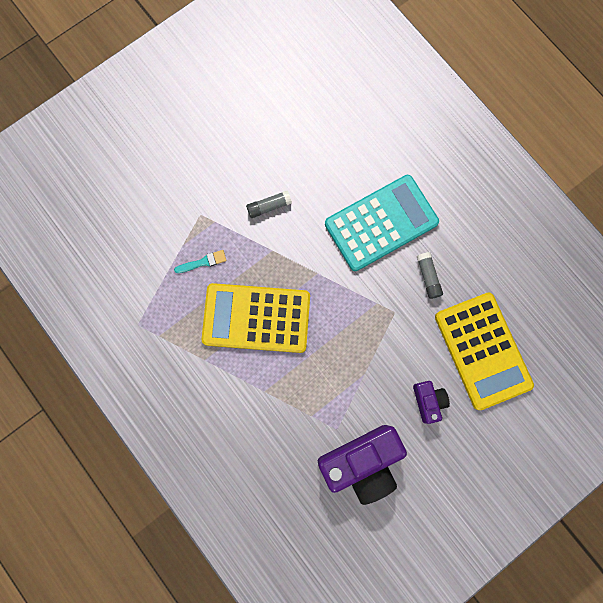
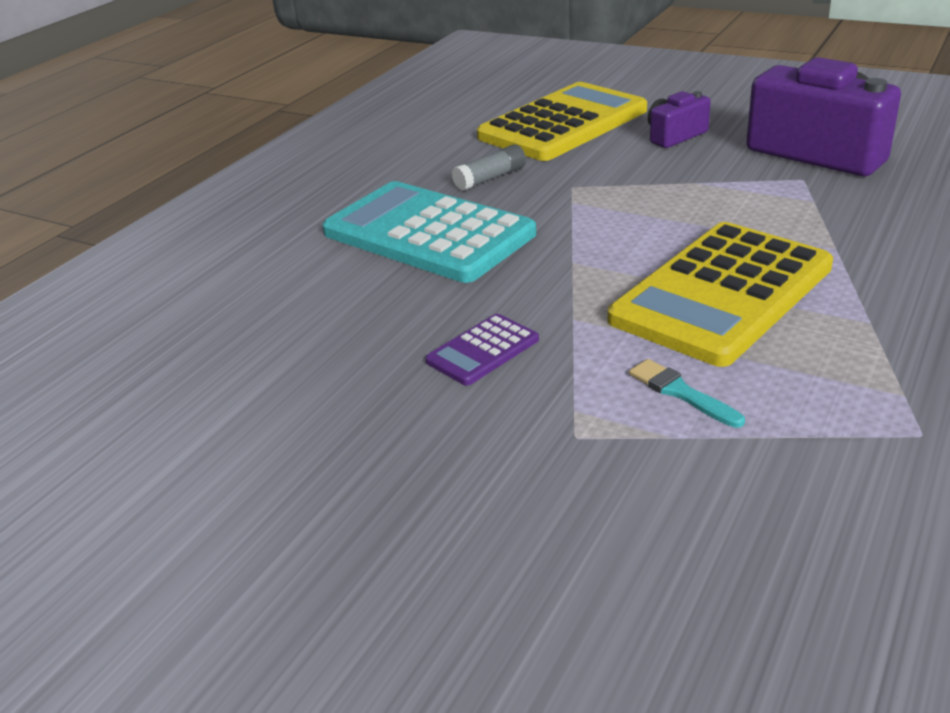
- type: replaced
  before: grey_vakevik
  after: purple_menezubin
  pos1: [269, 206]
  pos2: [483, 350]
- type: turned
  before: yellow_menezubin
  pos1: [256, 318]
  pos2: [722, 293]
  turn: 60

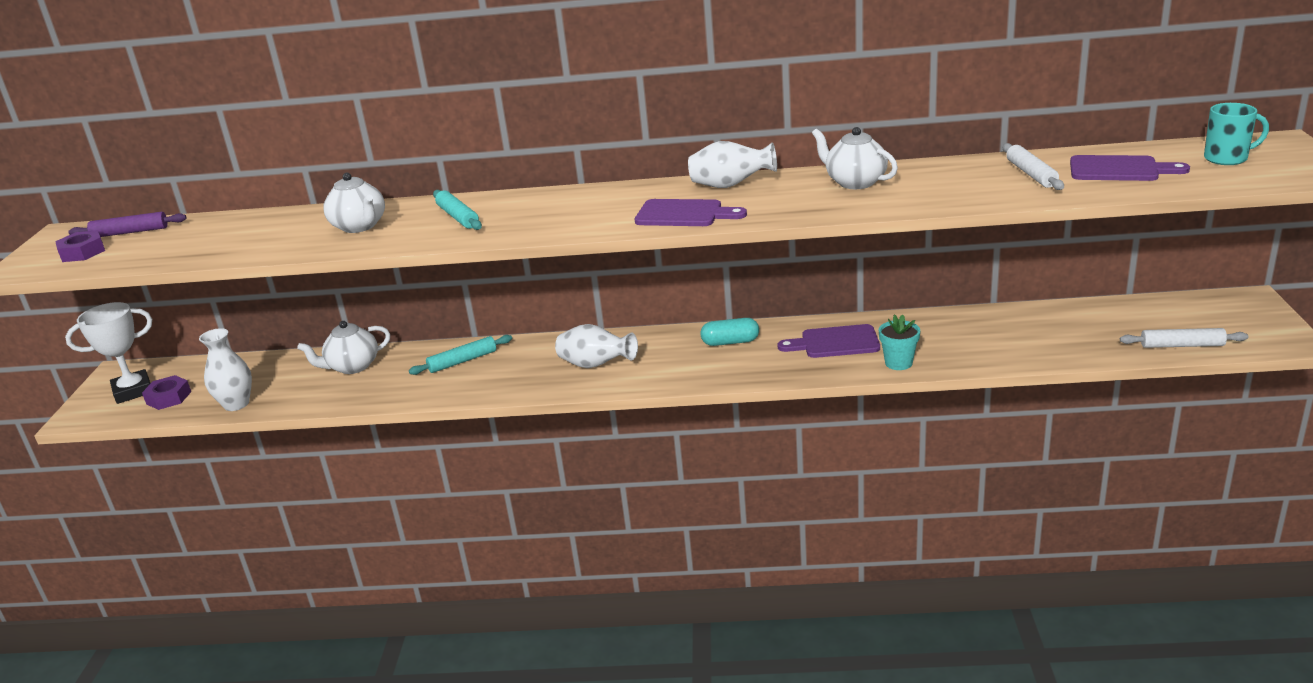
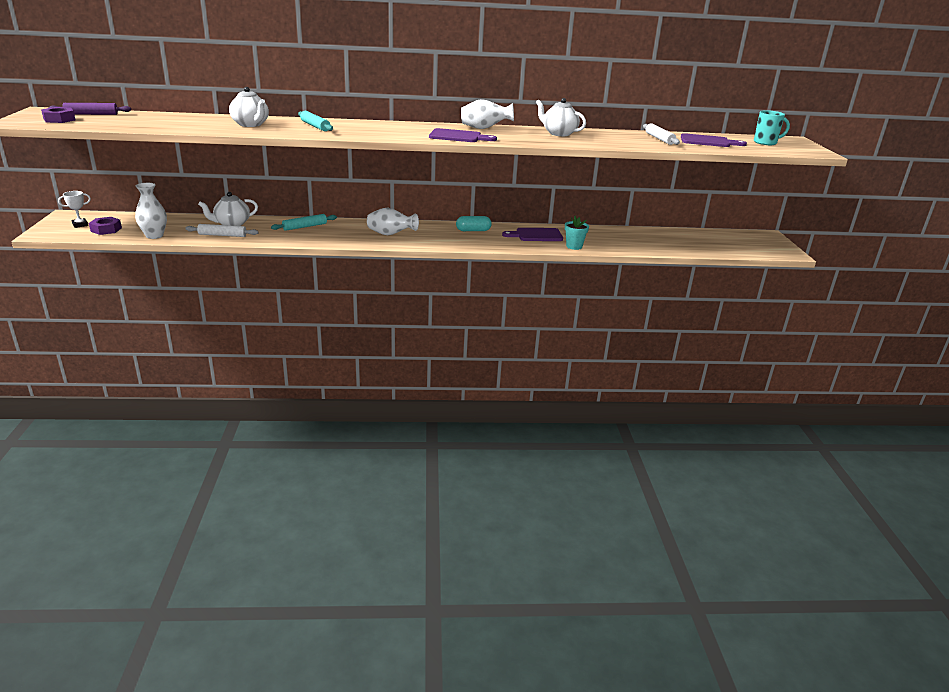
- type: resized
  before: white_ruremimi
  pos1: [133, 391]
  pos2: [80, 225]
  scale: 0.55
- type: moved
  before: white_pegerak
  pos1: [1182, 345]
  pos2: [222, 235]

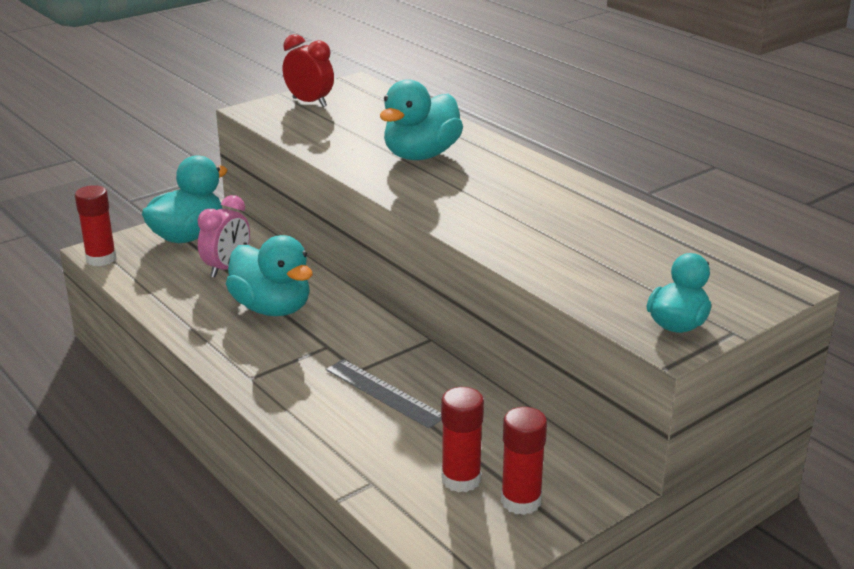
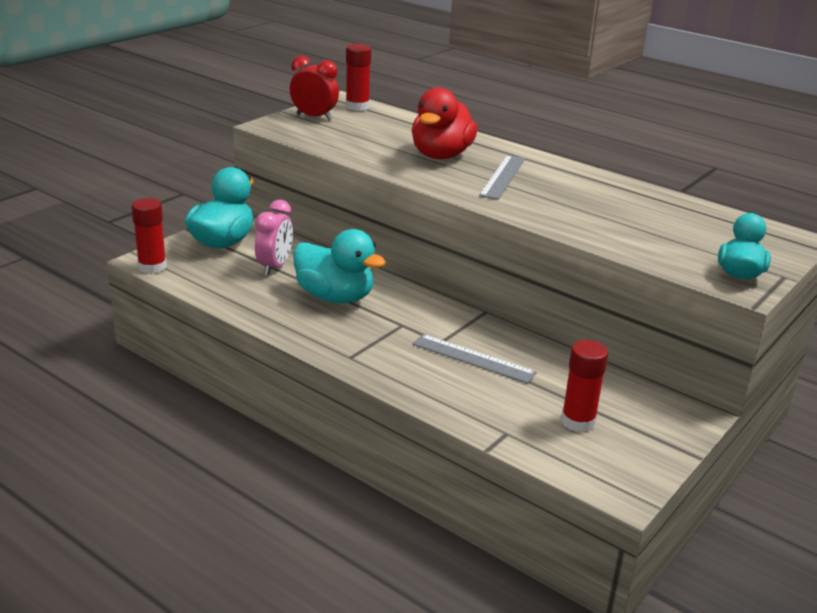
- type: moved
  before: red_vakevik
  pos1: [521, 501]
  pos2: [357, 107]
- type: recoloured
  before: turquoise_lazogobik
  after: red_lazogobik
  pos1: [421, 155]
  pos2: [441, 155]
- type: added
  after: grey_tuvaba
  pos2: [502, 177]

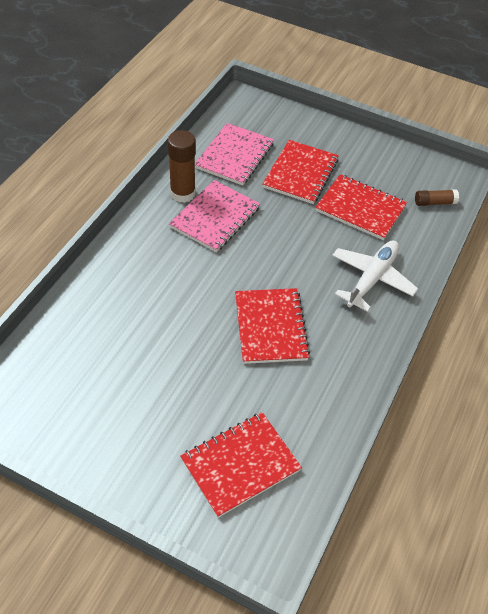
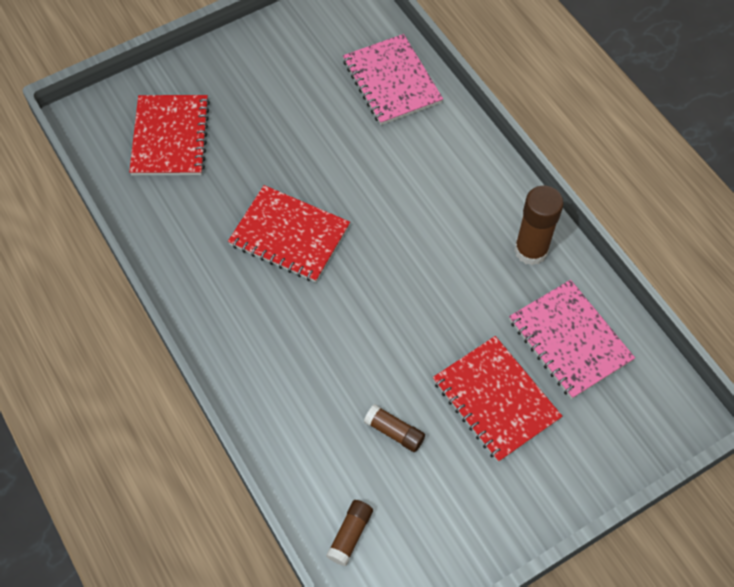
- type: moved
  before: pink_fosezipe
  pos1: [215, 217]
  pos2: [392, 81]
- type: replaced
  before: red_fosezipe
  after: brown_vakevik
  pos1: [360, 208]
  pos2: [394, 432]
- type: removed
  before: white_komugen
  pos1: [371, 279]

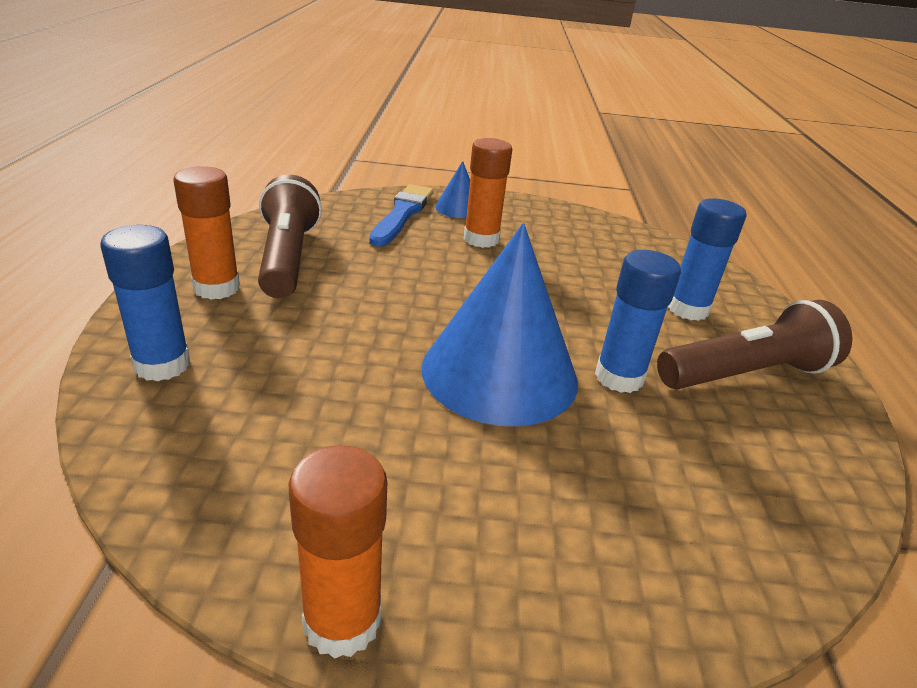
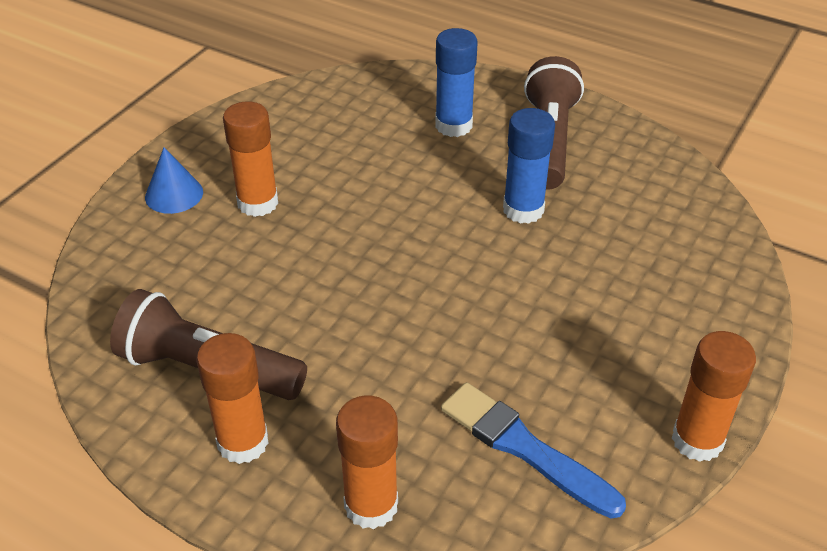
- type: recoloured
  before: blue_vakevik
  after: orange_vakevik
  pos1: [162, 365]
  pos2: [371, 505]
- type: moved
  before: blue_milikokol
  pos1: [402, 214]
  pos2: [524, 448]
- type: removed
  before: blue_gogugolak
  pos1: [499, 372]

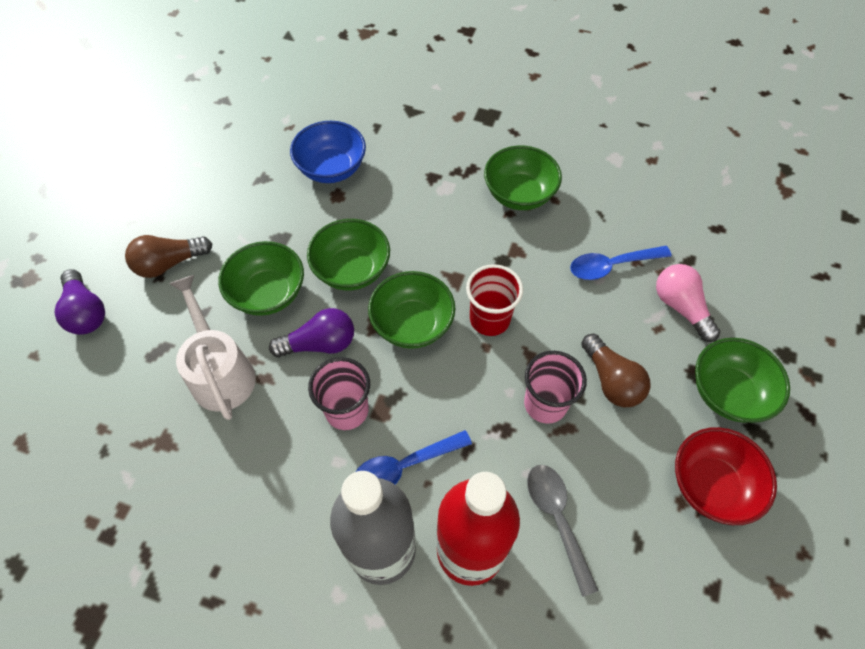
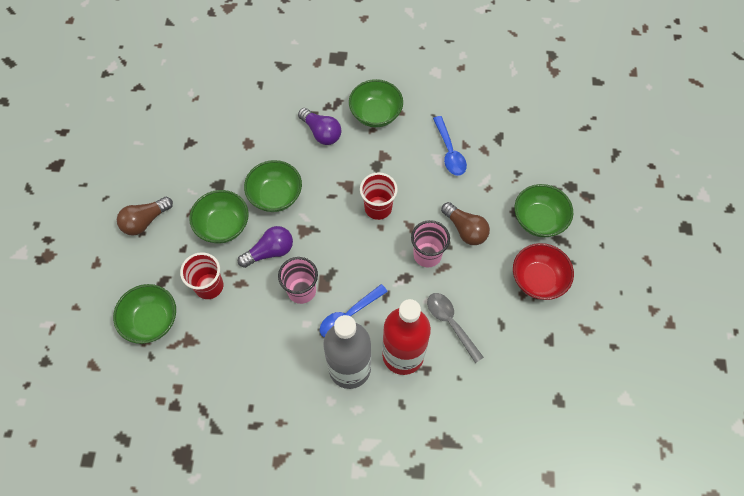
- type: moved
  before: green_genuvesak
  pos1: [412, 324]
  pos2: [151, 321]
- type: replaced
  before: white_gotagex
  after: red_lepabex
  pos1: [220, 371]
  pos2: [209, 286]
- type: moved
  before: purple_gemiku
  pos1: [86, 312]
  pos2: [321, 132]
- type: turned
  before: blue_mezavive
  pos1: [612, 266]
  pos2: [449, 152]
  turn: -75
- type: removed
  before: blue_genuvesak
  pos1: [331, 168]
- type: removed
  before: pink_gemiku
  pos1: [681, 307]

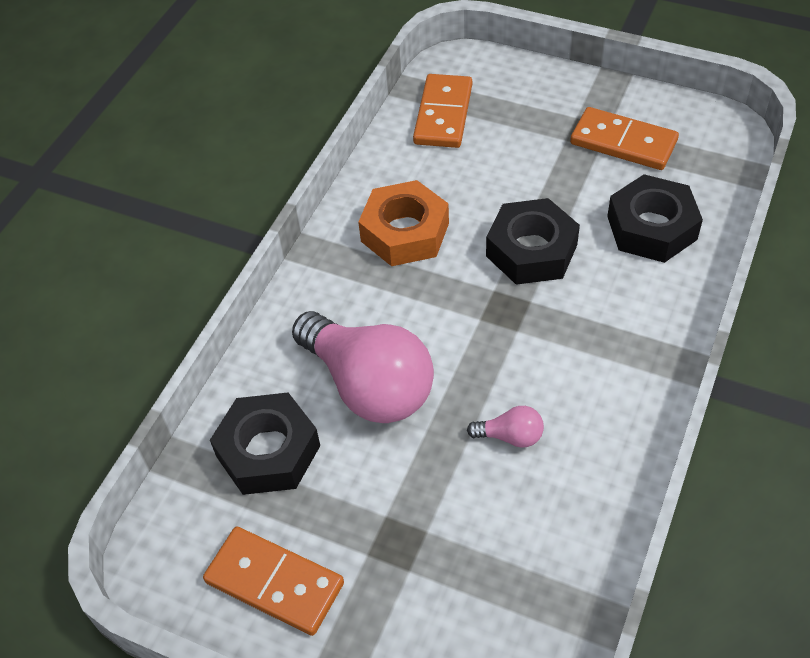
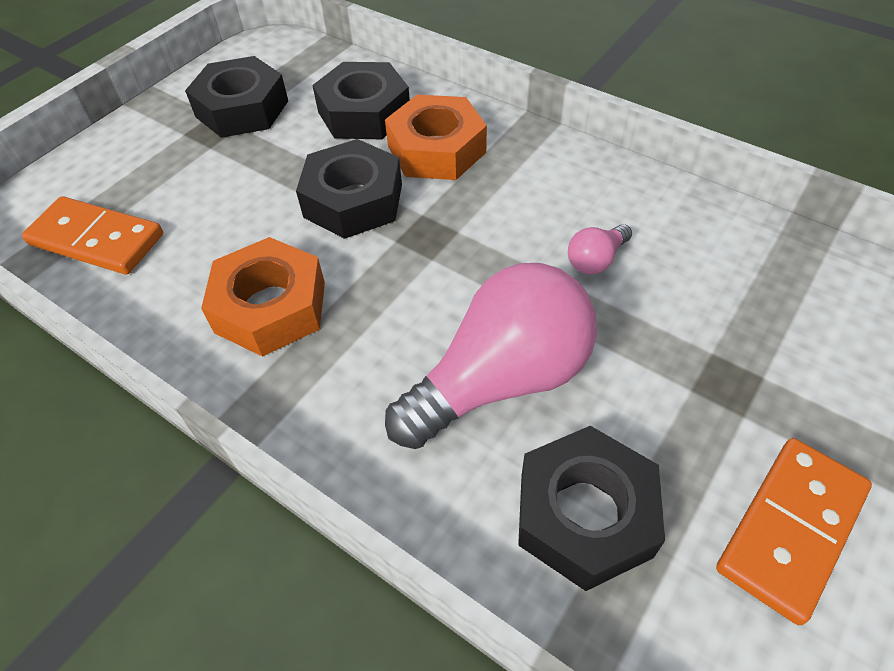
- type: replaced
  before: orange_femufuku
  after: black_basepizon
  pos1: [623, 142]
  pos2: [242, 109]
- type: added
  after: orange_basepizon
  pos2: [436, 149]
- type: turned
  before: pink_gemiku
  pos1: [510, 436]
  pos2: [596, 260]
  turn: -150

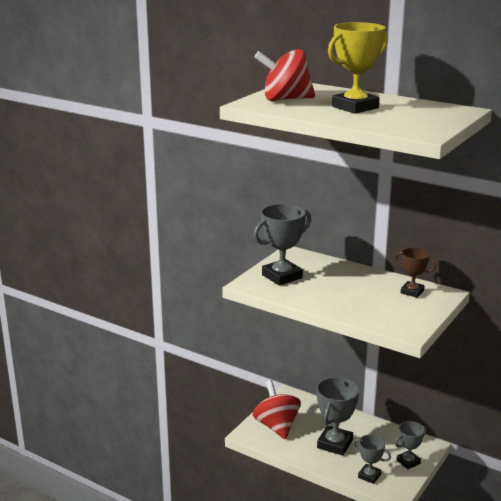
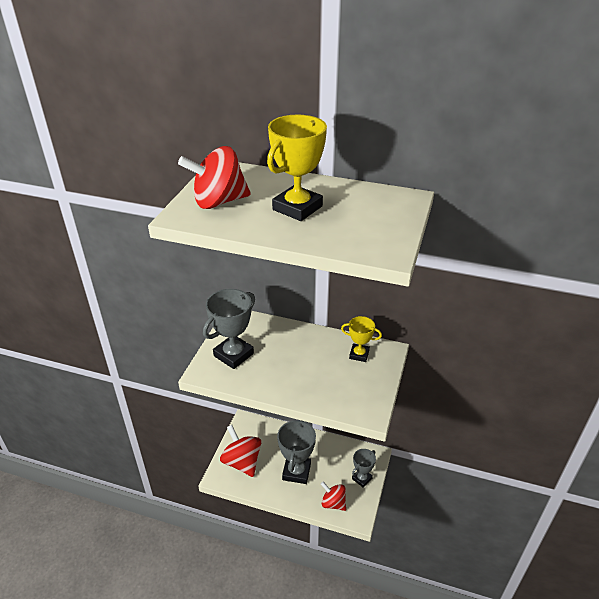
- type: replaced
  before: grey_ruremimi
  after: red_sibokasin
  pos1: [369, 476]
  pos2: [333, 503]
- type: recoloured
  before: brown_ruremimi
  after: yellow_ruremimi
  pos1: [412, 292]
  pos2: [359, 354]

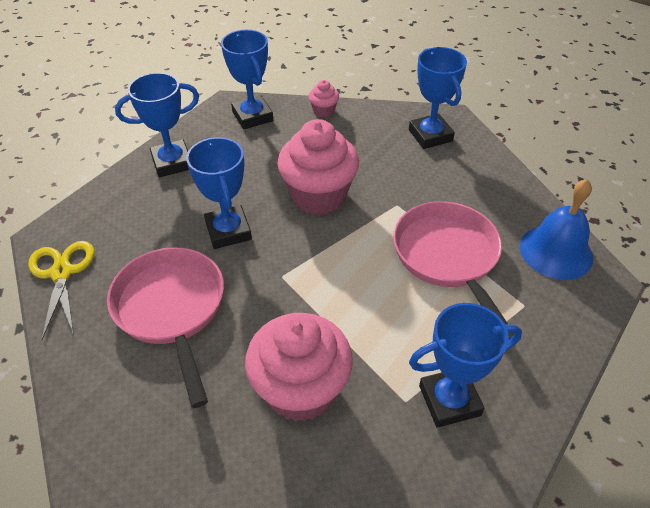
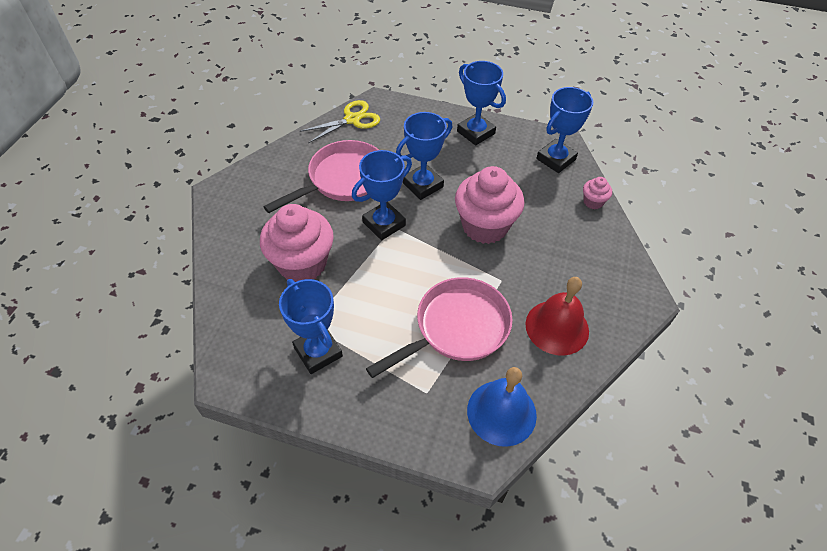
- type: moved
  before: blue_ruremimi
  pos1: [430, 135]
  pos2: [384, 224]
- type: added
  after: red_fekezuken
  pos2: [557, 327]

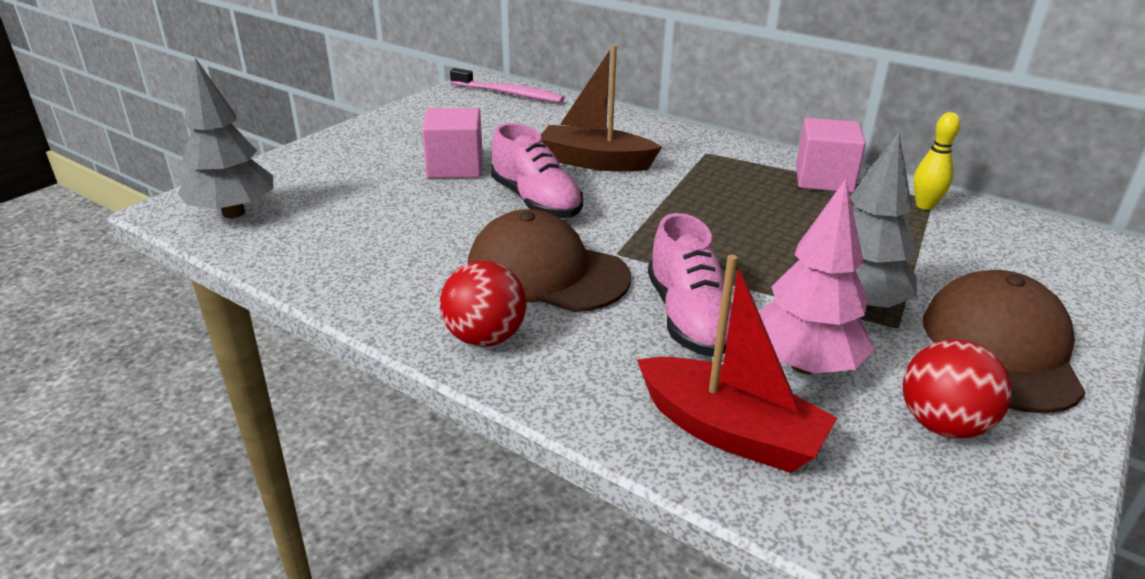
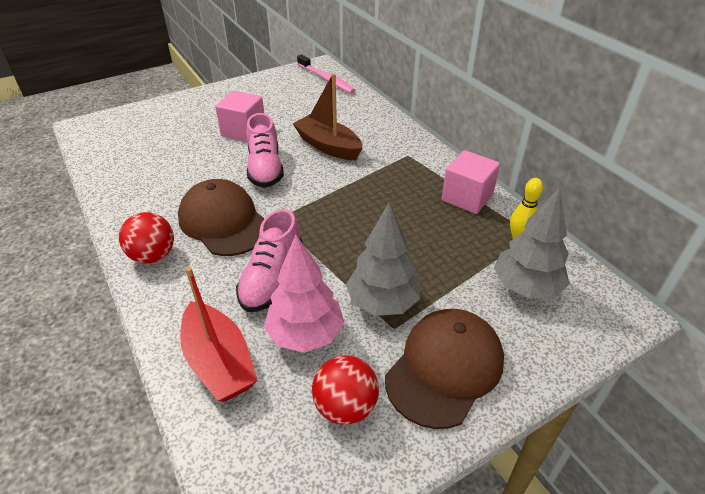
- type: moved
  before: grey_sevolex
  pos1: [234, 213]
  pos2: [526, 287]

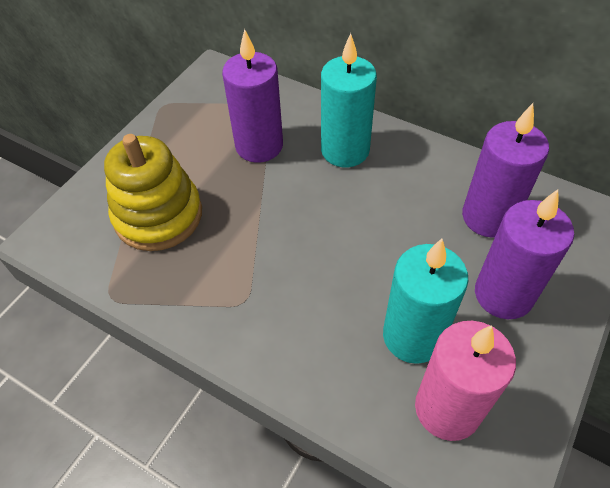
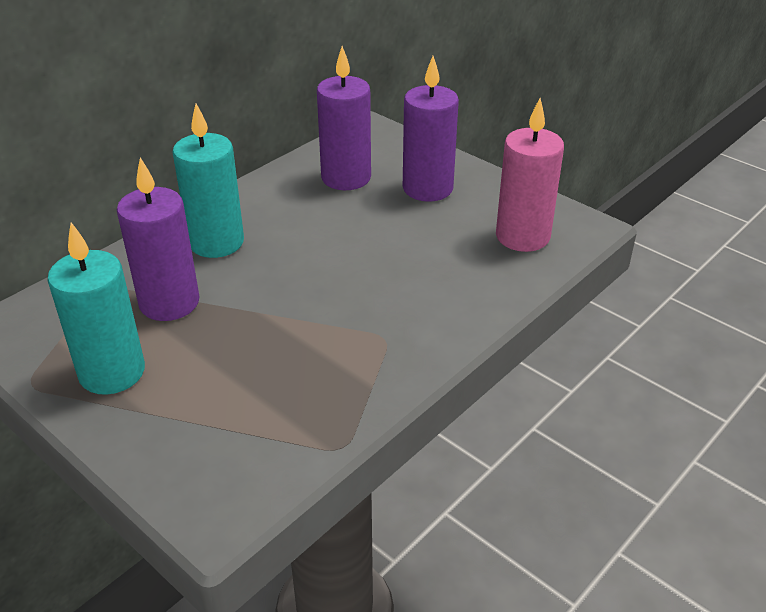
- type: moved
  before: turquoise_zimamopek
  pos1: [413, 336]
  pos2: [112, 372]
- type: removed
  before: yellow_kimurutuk
  pos1: [158, 215]

